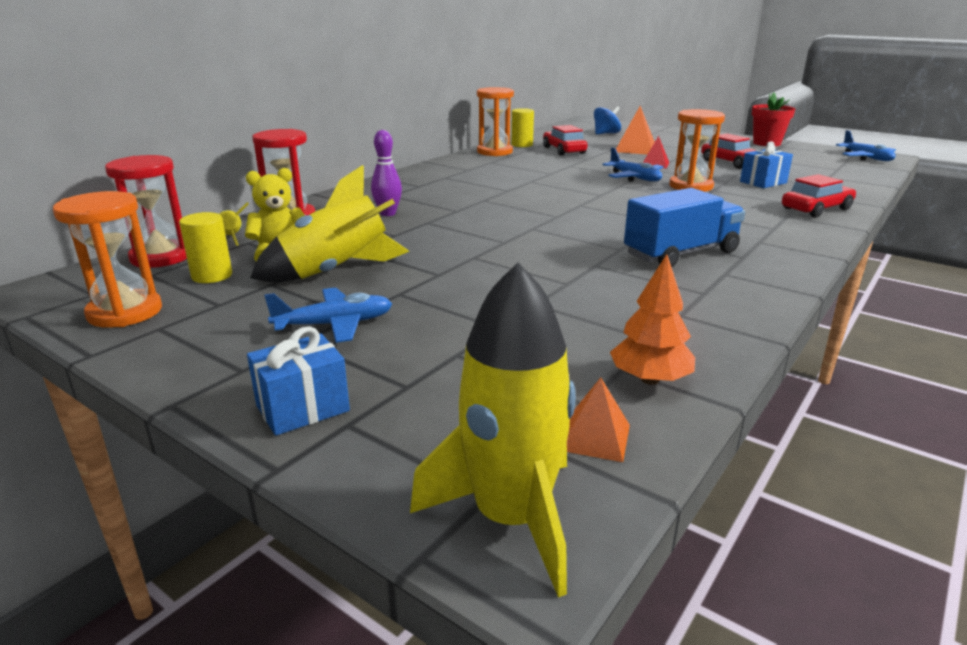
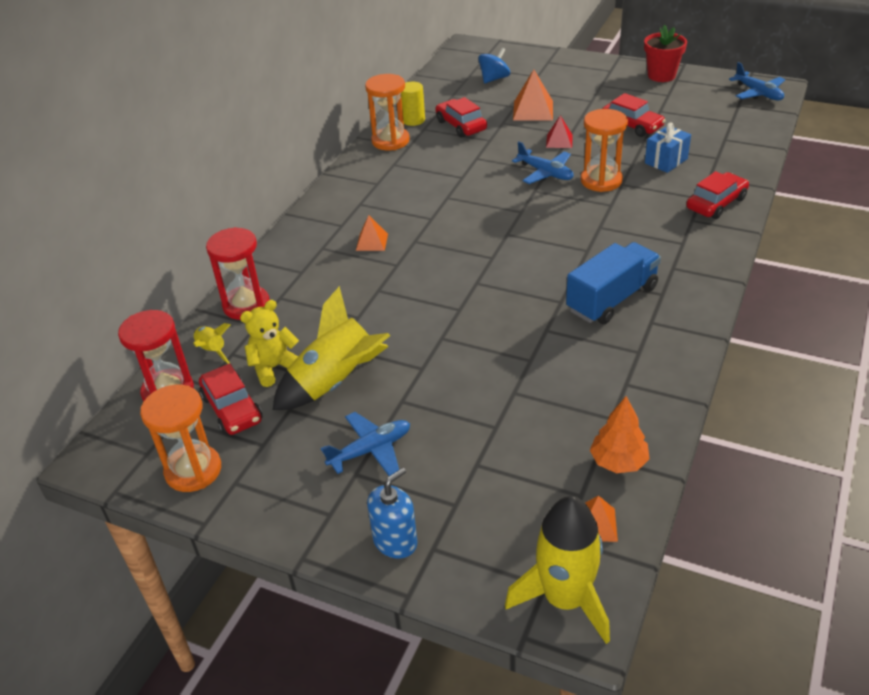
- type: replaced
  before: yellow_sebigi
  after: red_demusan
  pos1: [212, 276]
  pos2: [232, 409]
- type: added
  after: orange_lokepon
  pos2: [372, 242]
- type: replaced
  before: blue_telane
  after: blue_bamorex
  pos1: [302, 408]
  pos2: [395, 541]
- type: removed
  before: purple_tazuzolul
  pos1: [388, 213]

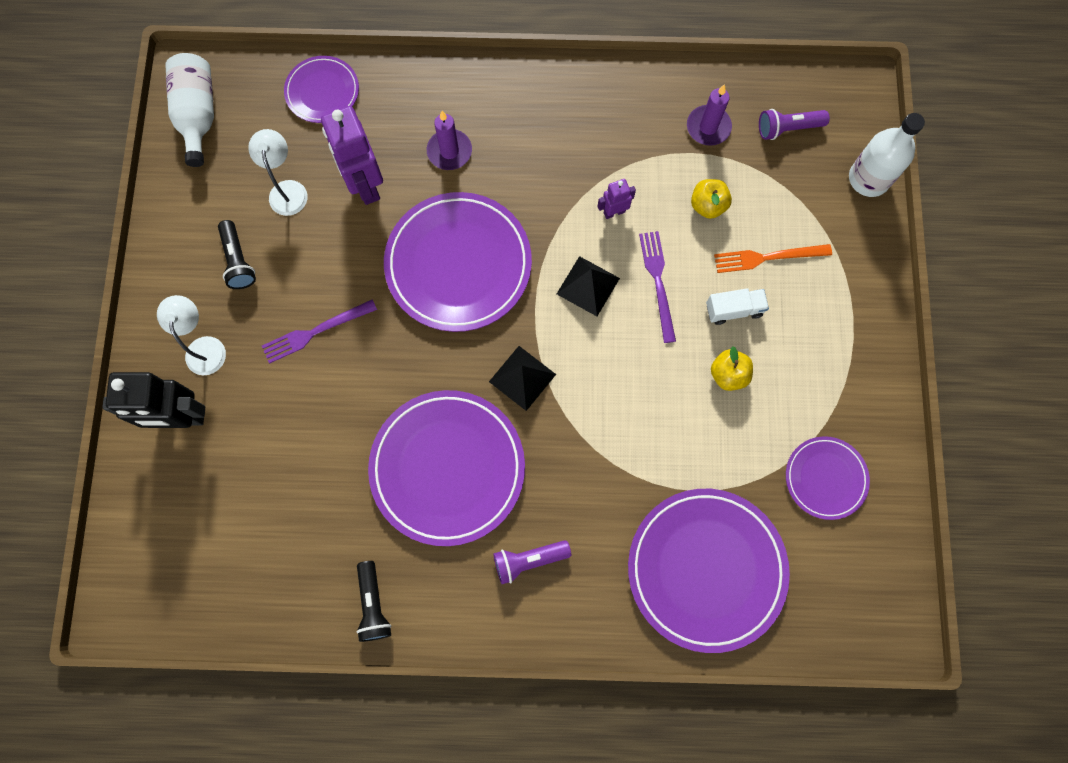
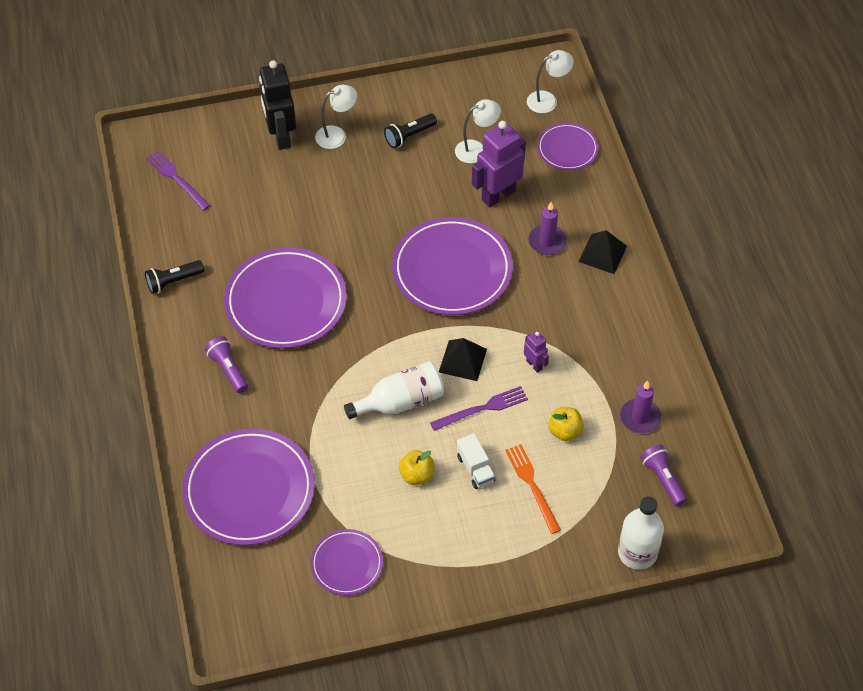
- type: moved
  before: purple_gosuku
  pos1: [315, 332]
  pos2: [177, 179]
- type: moved
  before: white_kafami
  pos1: [198, 115]
  pos2: [400, 402]
- type: added
  after: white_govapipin
  pos2: [548, 100]
- type: moved
  before: black_lokepon
  pos1: [522, 377]
  pos2: [602, 253]

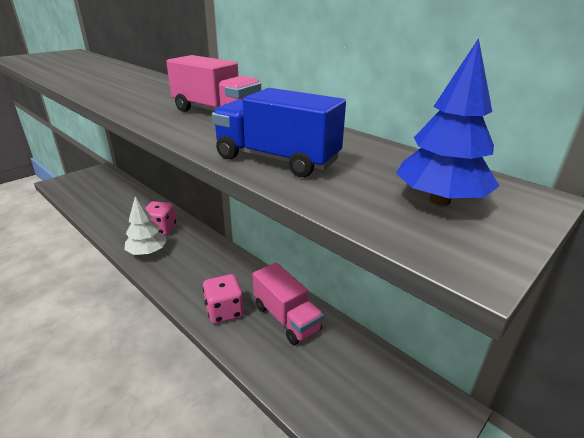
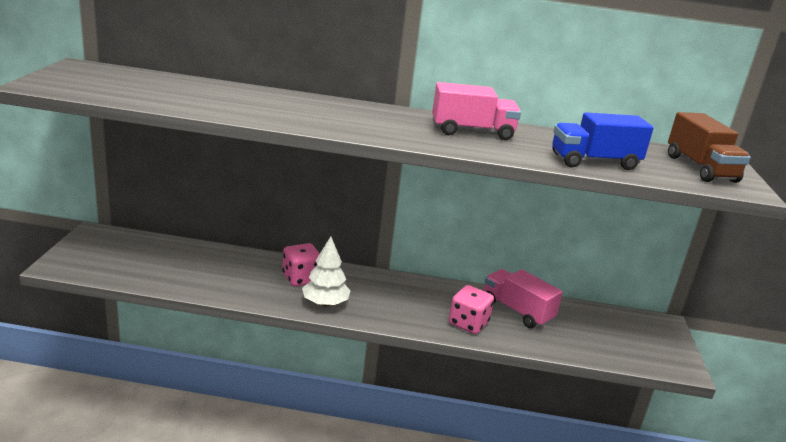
- type: turned
  before: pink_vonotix
  pos1: [286, 318]
  pos2: [517, 311]
  turn: -150
- type: replaced
  before: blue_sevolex
  after: brown_vonotix
  pos1: [439, 200]
  pos2: [700, 168]

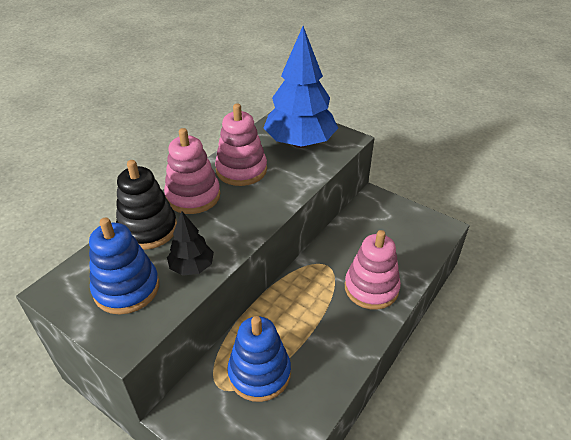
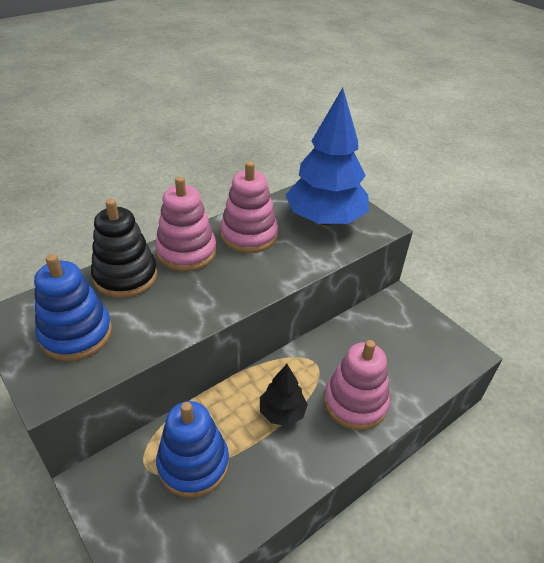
- type: moved
  before: black_sevolex
  pos1: [192, 267]
  pos2: [282, 412]

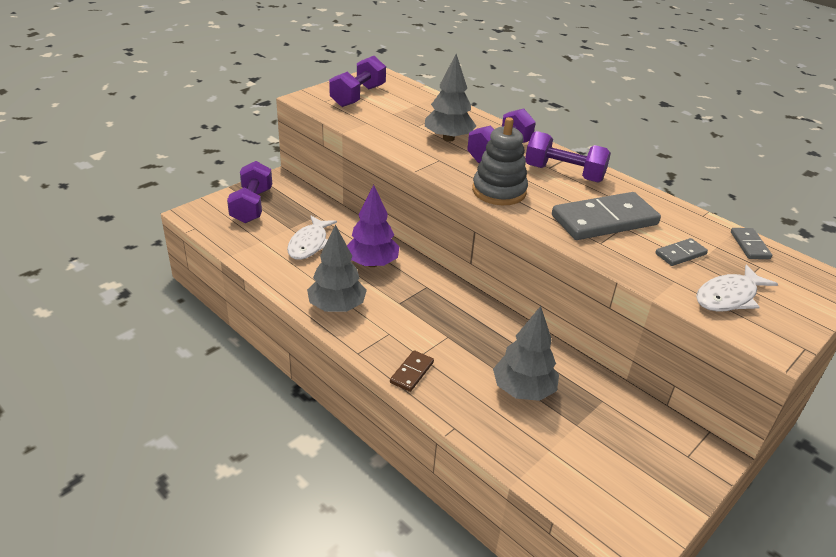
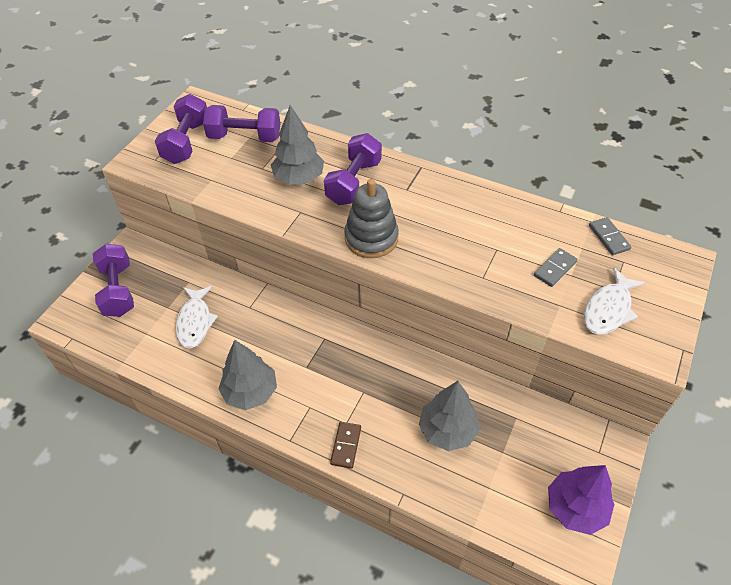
- type: moved
  before: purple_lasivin
  pos1: [564, 173]
  pos2: [245, 137]
- type: moved
  before: purple_sevolex
  pos1: [372, 263]
  pos2: [575, 508]
- type: removed
  before: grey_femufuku
  pos1: [604, 220]

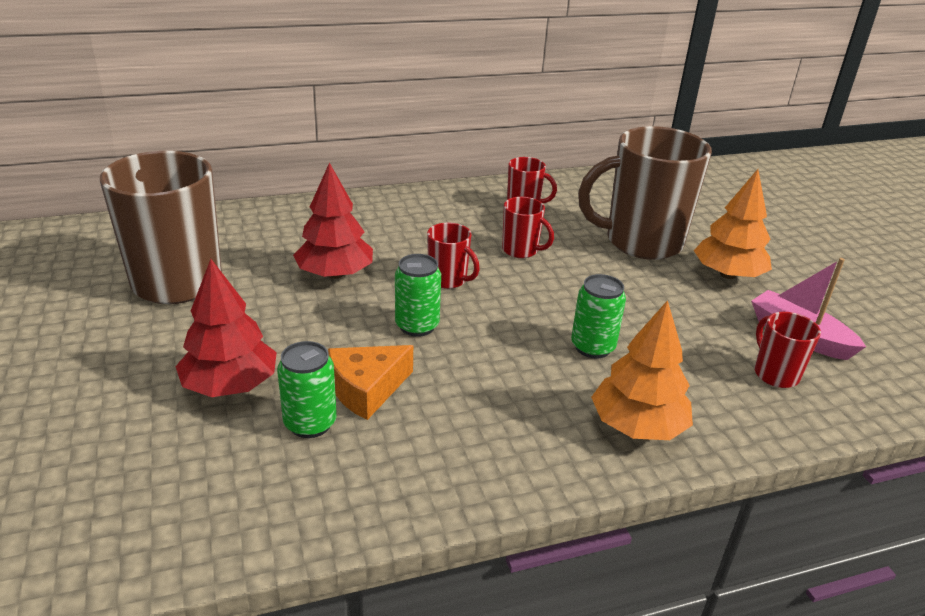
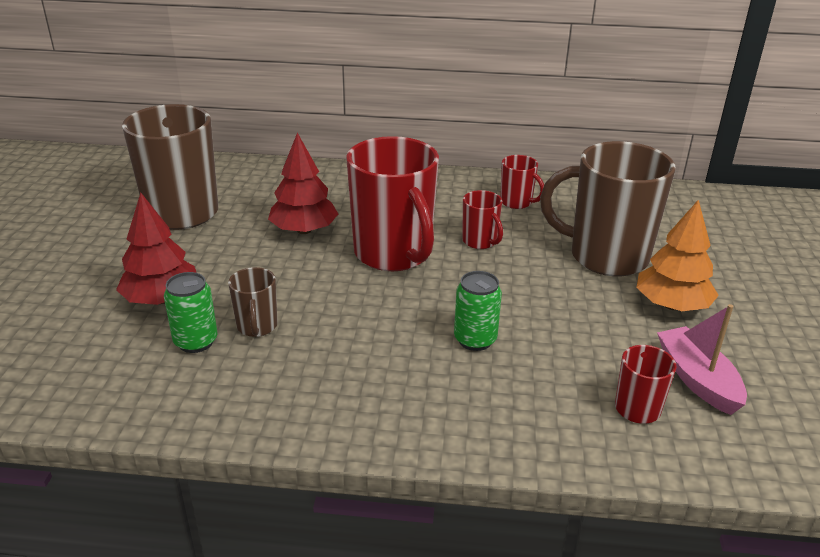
- type: replaced
  before: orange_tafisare
  after: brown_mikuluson
  pos1: [366, 389]
  pos2: [257, 327]
- type: resized
  before: red_mikuluson
  pos1: [448, 280]
  pos2: [394, 254]
  scale: 2.19
- type: removed
  before: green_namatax
  pos1: [417, 326]
- type: removed
  before: orange_sevolex
  pos1: [637, 426]

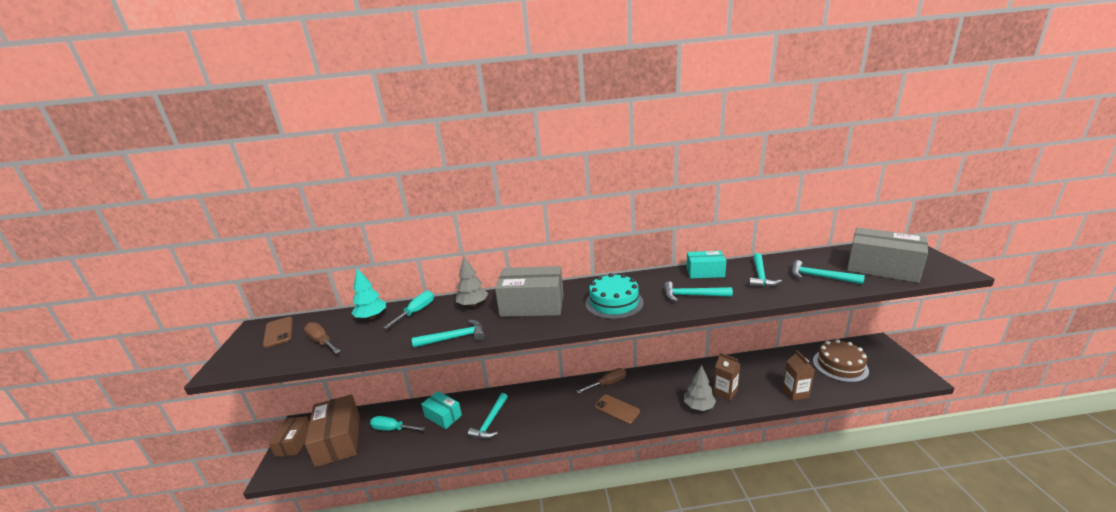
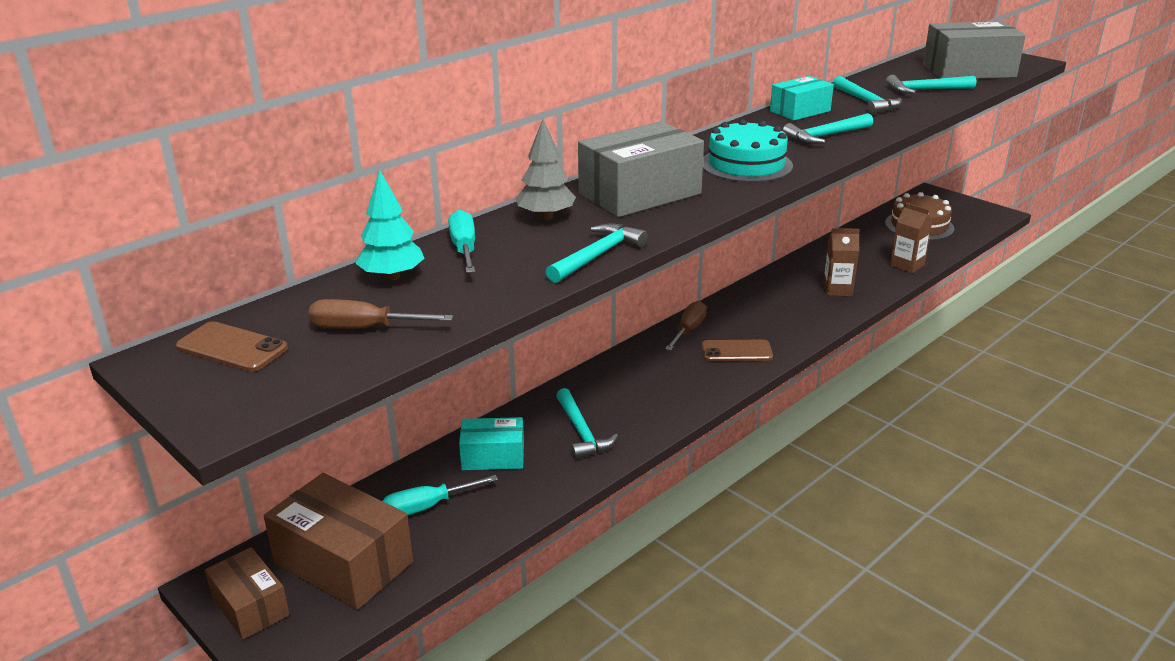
- type: removed
  before: grey_sevolex
  pos1: [699, 406]

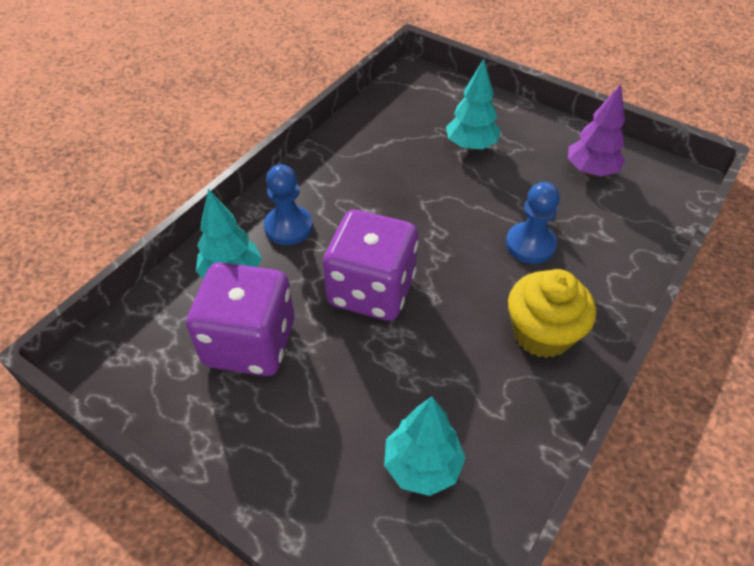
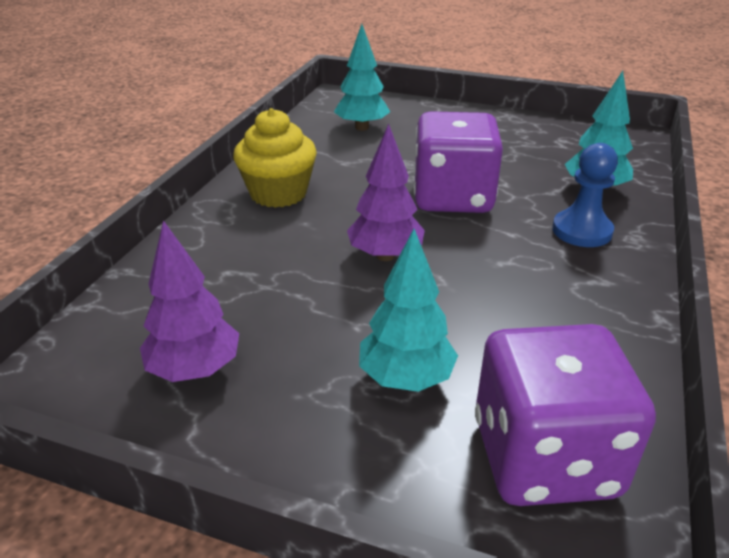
- type: added
  after: purple_sevolex
  pos2: [385, 255]
- type: moved
  before: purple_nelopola
  pos1: [250, 343]
  pos2: [544, 457]
- type: removed
  before: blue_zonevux
  pos1: [530, 244]

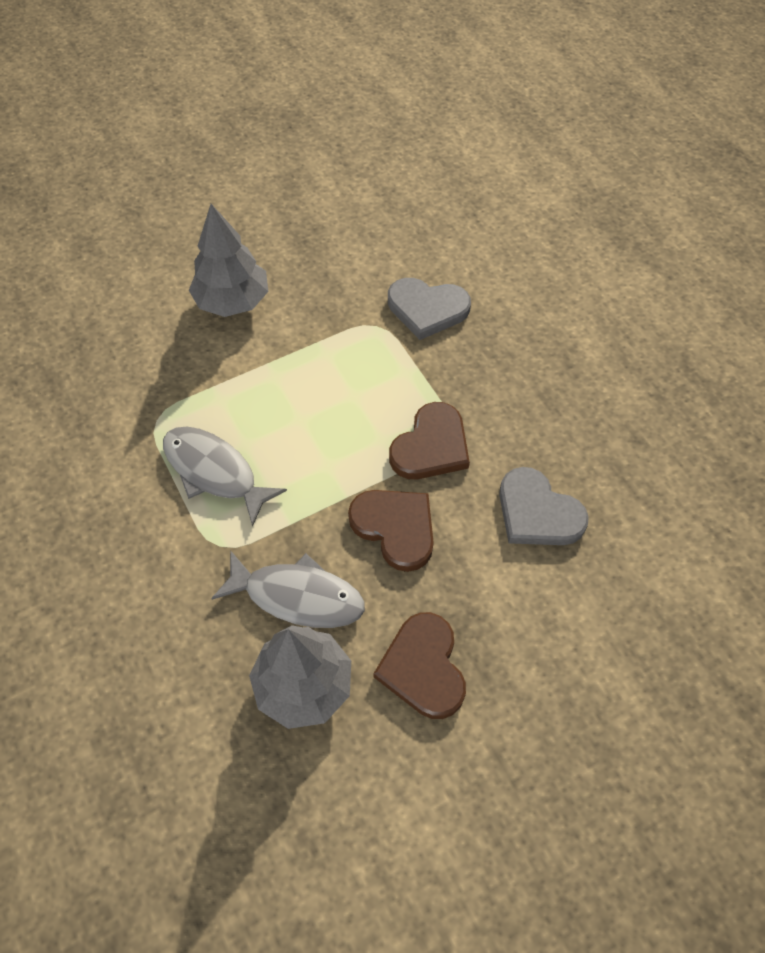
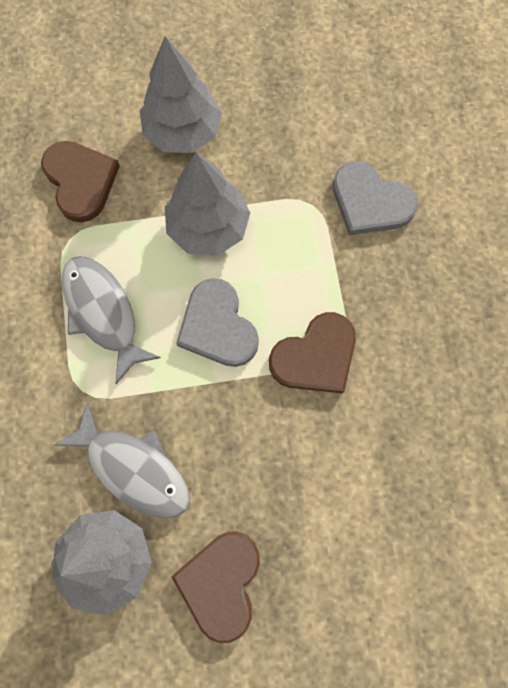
- type: moved
  before: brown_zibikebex
  pos1: [395, 528]
  pos2: [80, 181]
- type: added
  after: grey_sevolex
  pos2: [208, 227]
- type: moved
  before: grey_zibikebex
  pos1: [537, 512]
  pos2: [218, 326]

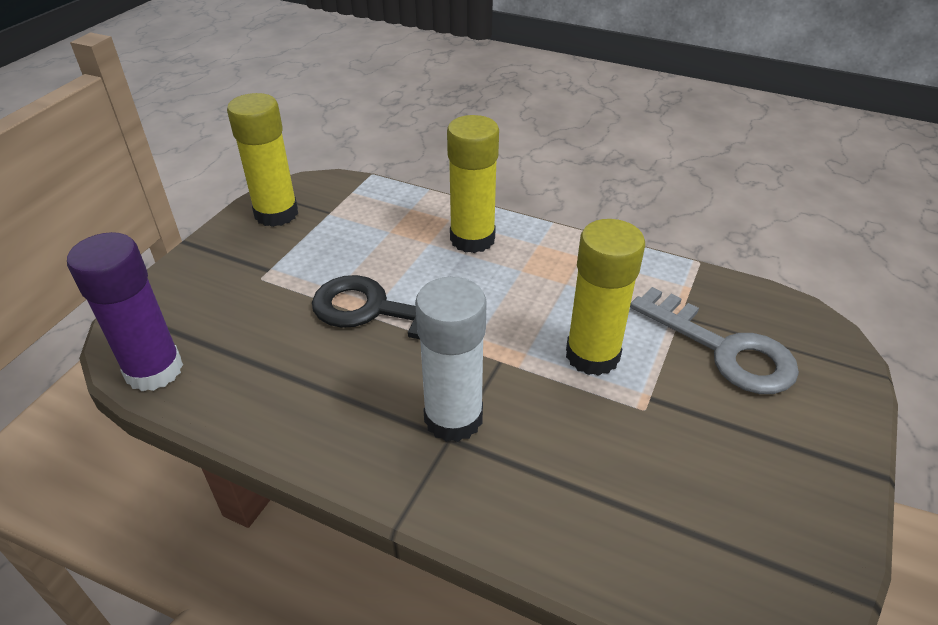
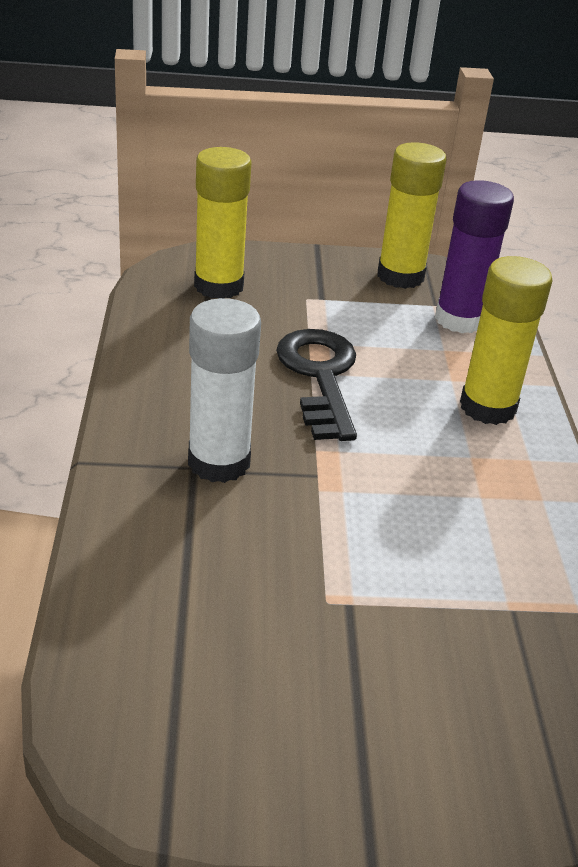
- type: moved
  before: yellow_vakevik
  pos1: [592, 355]
  pos2: [219, 286]
- type: moved
  before: purple_vakevik
  pos1: [154, 370]
  pos2: [459, 319]
- type: removed
  before: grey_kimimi
  pos1: [723, 349]

